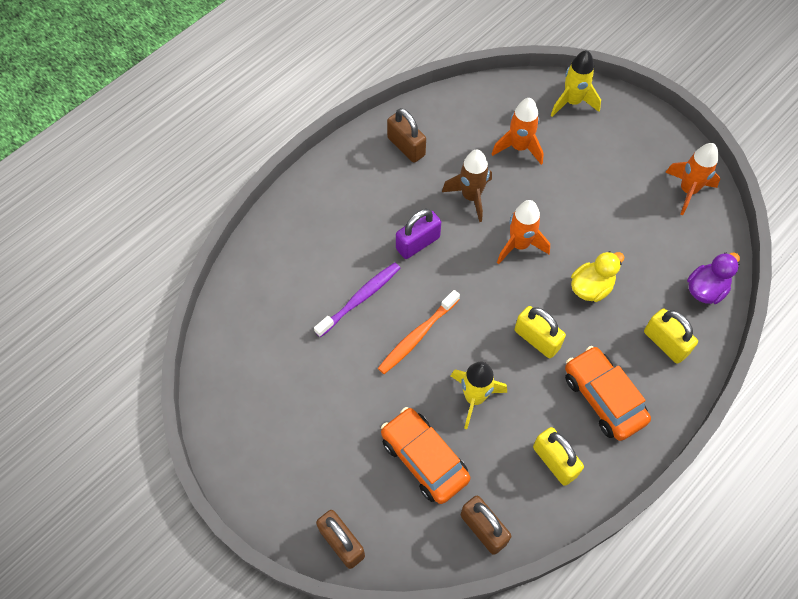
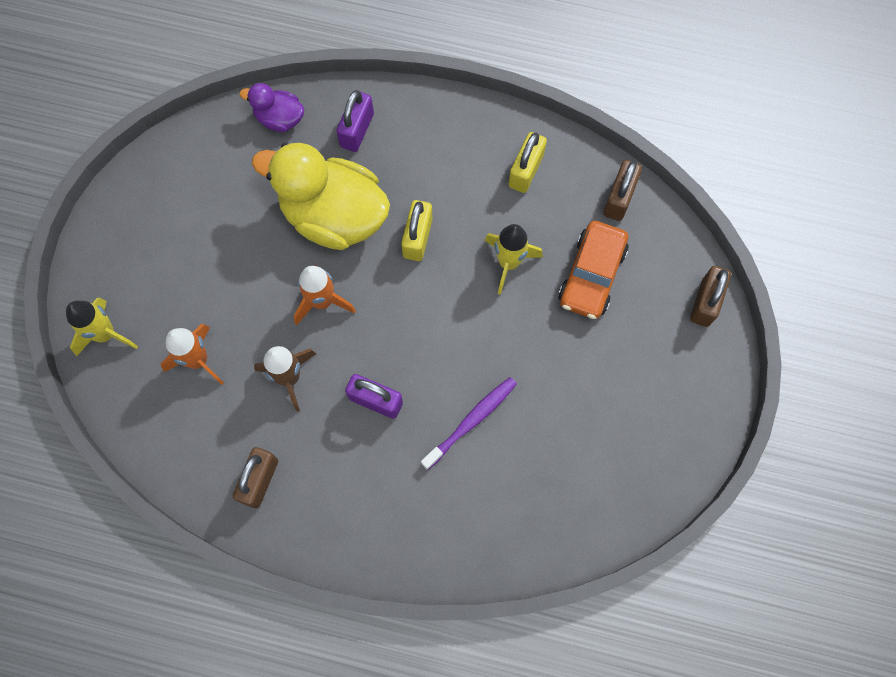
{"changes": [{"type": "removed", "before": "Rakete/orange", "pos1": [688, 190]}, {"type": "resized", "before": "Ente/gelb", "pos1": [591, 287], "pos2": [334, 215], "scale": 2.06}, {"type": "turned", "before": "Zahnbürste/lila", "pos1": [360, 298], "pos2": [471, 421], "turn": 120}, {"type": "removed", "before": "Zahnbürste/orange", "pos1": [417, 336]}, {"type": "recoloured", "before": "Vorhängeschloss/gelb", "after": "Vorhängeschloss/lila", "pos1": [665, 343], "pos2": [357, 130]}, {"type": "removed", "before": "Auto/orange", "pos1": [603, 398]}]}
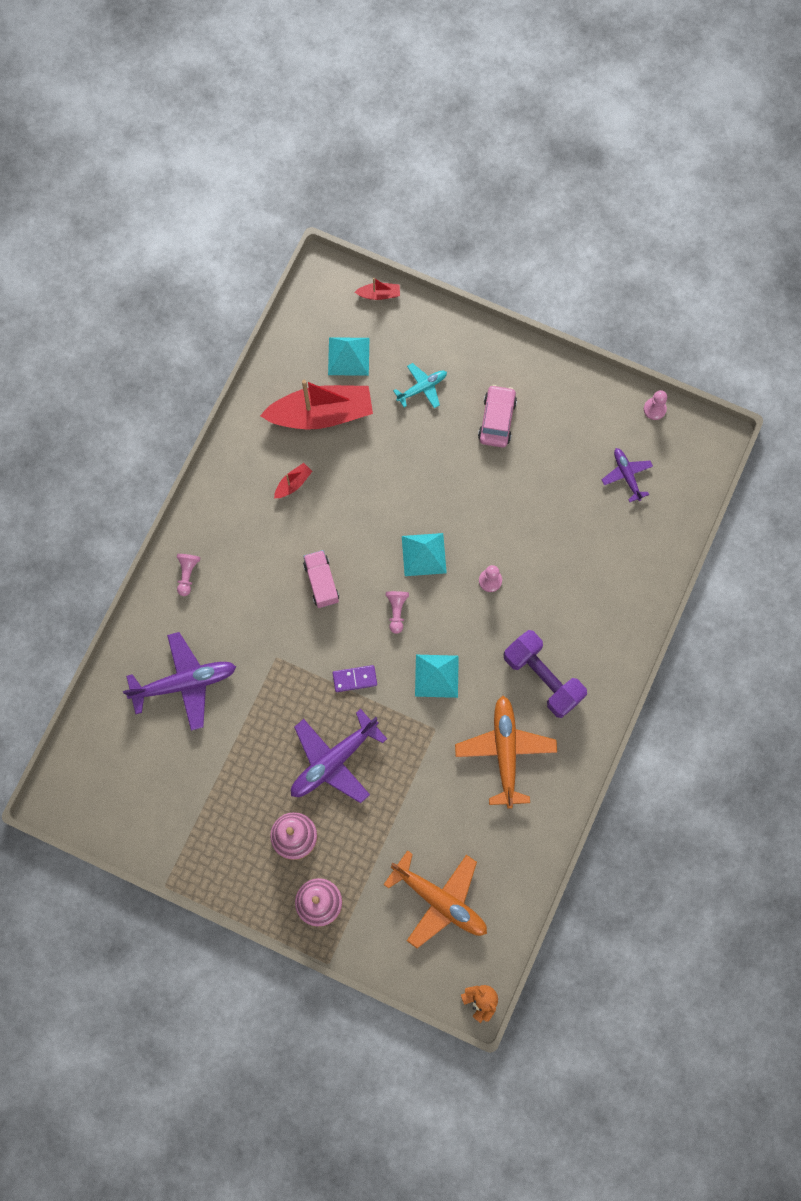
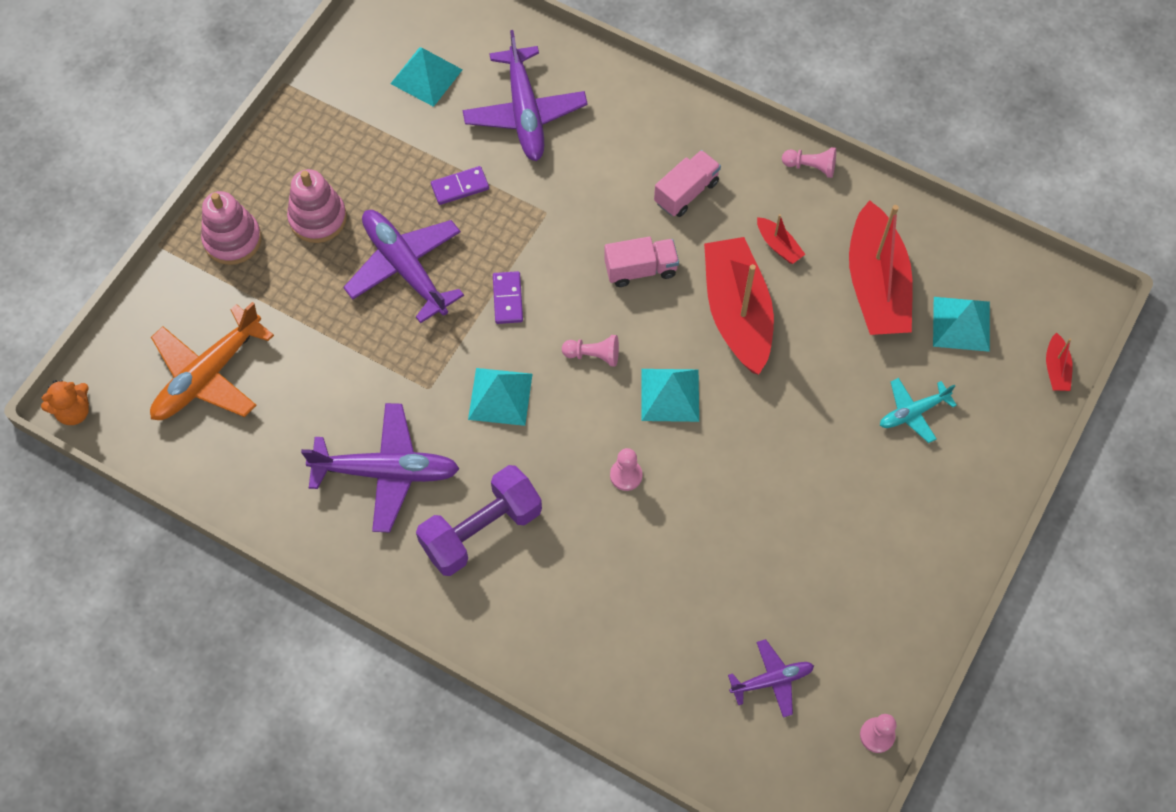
{"changes": [{"type": "turned", "before": "Flugzeug/türkis", "pos1": [422, 388], "pos2": [913, 412], "turn": 90}, {"type": "removed", "before": "Auto/rosa", "pos1": [497, 420]}, {"type": "moved", "before": "Bauer/rosa", "pos1": [187, 574], "pos2": [811, 167]}, {"type": "recoloured", "before": "Flugzeug/orange", "after": "Flugzeug/lila", "pos1": [505, 752], "pos2": [385, 471]}, {"type": "added", "after": "Pyramide/türkis", "pos2": [426, 76]}, {"type": "added", "after": "Lastwagen/rosa", "pos2": [686, 192]}, {"type": "added", "after": "Dominostein/lila", "pos2": [460, 187]}, {"type": "added", "after": "Boot/rot", "pos2": [737, 313]}]}
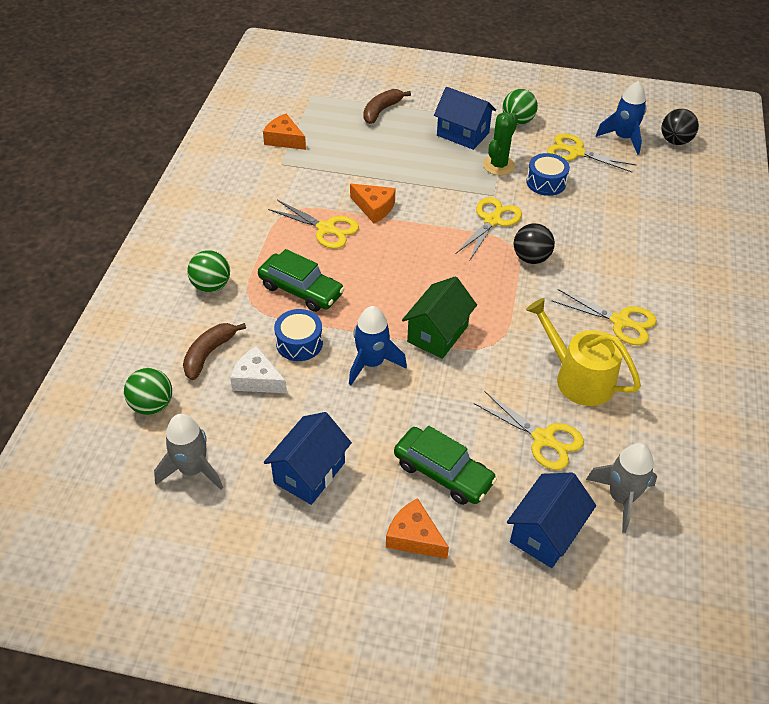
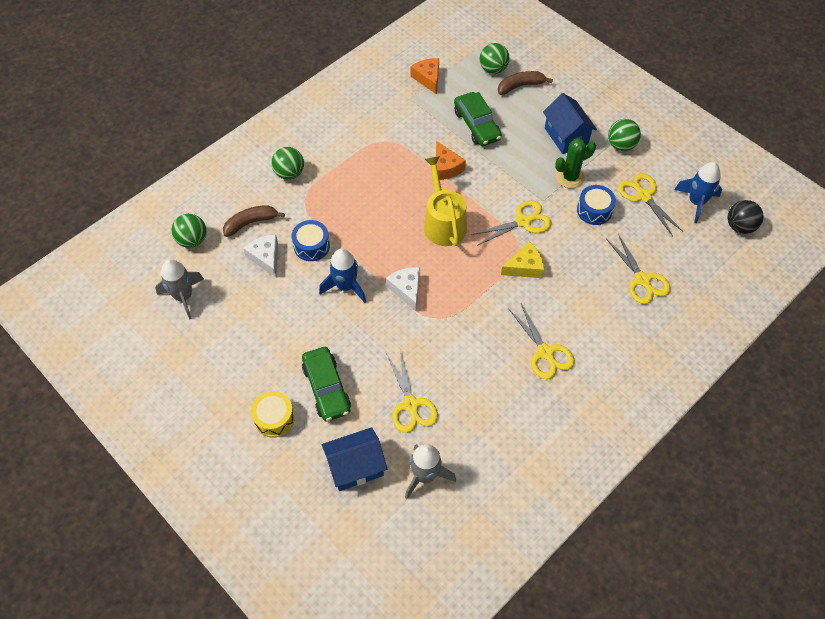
{"changes": [{"type": "moved", "before": "Schere/gelb", "pos1": [326, 229], "pos2": [642, 280]}, {"type": "replaced", "before": "Ball/schwarz", "after": "Käse/gelb", "pos1": [531, 258], "pos2": [525, 267]}, {"type": "moved", "before": "Auto/grün", "pos1": [301, 290], "pos2": [477, 125]}, {"type": "replaced", "before": "Haus/grün", "after": "Käse/weiß", "pos1": [438, 334], "pos2": [406, 289]}, {"type": "moved", "before": "Gießkanne/gelb", "pos1": [578, 378], "pos2": [443, 223]}, {"type": "removed", "before": "Haus/blau", "pos1": [309, 472]}, {"type": "replaced", "before": "Käse/orange", "after": "Trommel/gelb", "pos1": [414, 537], "pos2": [274, 418]}, {"type": "added", "after": "Ball/grün", "pos2": [493, 69]}]}
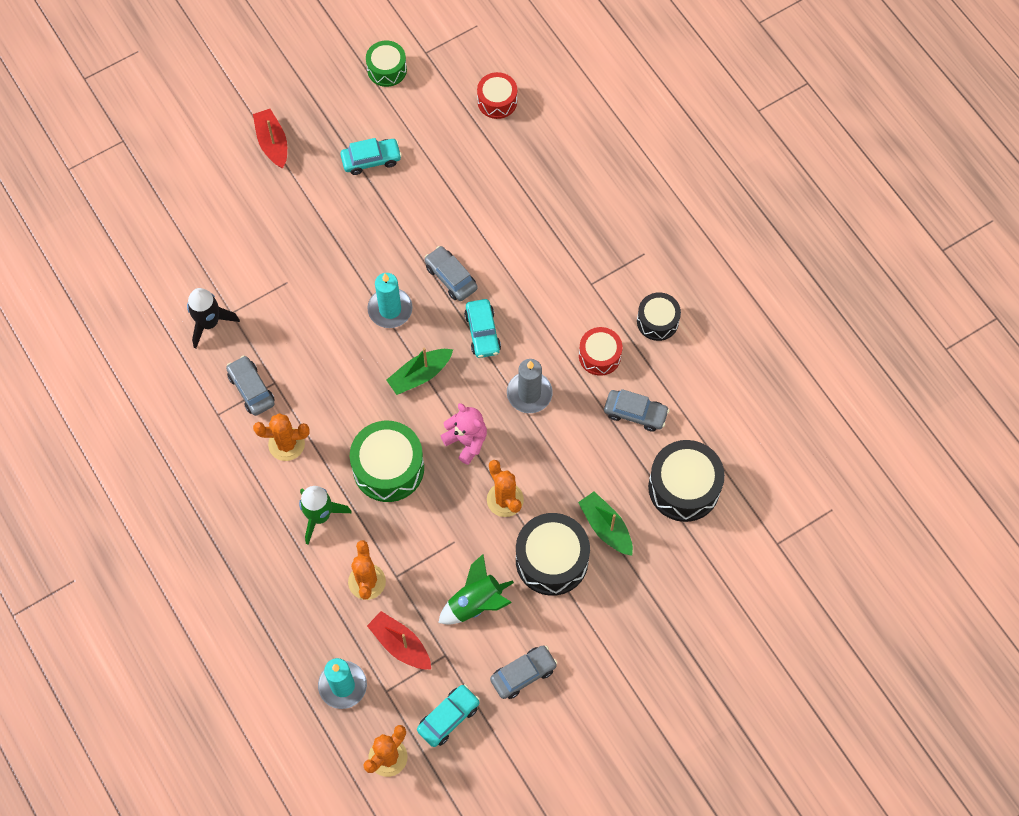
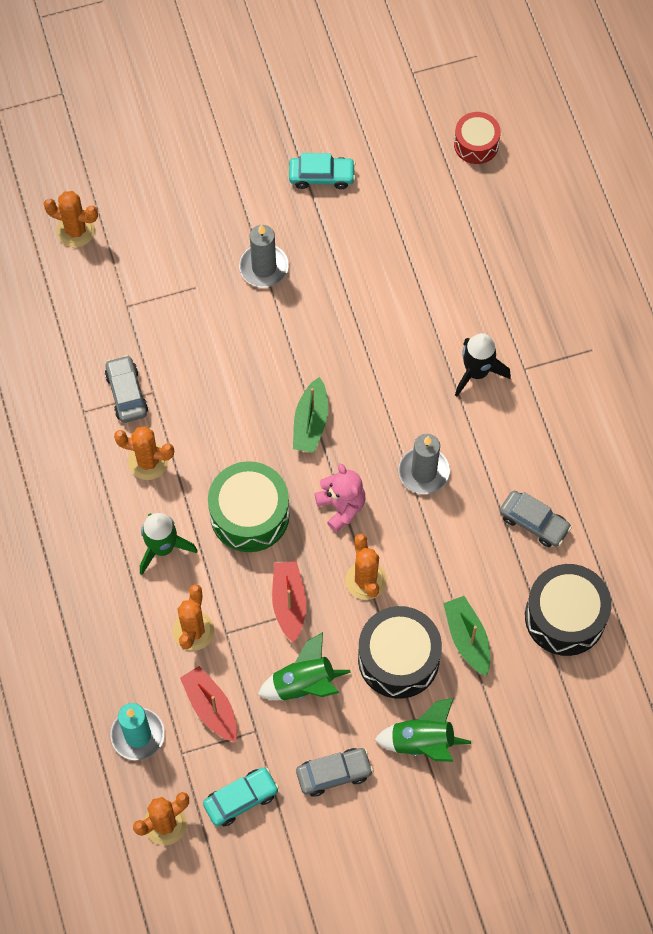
{"changes": [{"type": "removed", "before": "Trommel/grün", "pos1": [387, 69]}, {"type": "moved", "before": "Boot/rot", "pos1": [272, 143], "pos2": [289, 603]}, {"type": "removed", "before": "Auto/grau", "pos1": [451, 277]}, {"type": "removed", "before": "Kerze/türkis", "pos1": [390, 309]}, {"type": "moved", "before": "Rakete/schwarz", "pos1": [209, 323], "pos2": [476, 372]}, {"type": "removed", "before": "Trommel/schwarz", "pos1": [657, 321]}, {"type": "removed", "before": "Auto/türkis", "pos1": [482, 332]}, {"type": "removed", "before": "Trommel/rot", "pos1": [599, 356]}, {"type": "turned", "before": "Boot/grün", "pos1": [420, 375], "pos2": [310, 422], "turn": -60}, {"type": "added", "after": "Kaktus/orange", "pos2": [76, 230]}, {"type": "added", "after": "Kerze/grau", "pos2": [264, 267]}, {"type": "added", "after": "Rakete/grün", "pos2": [422, 742]}]}
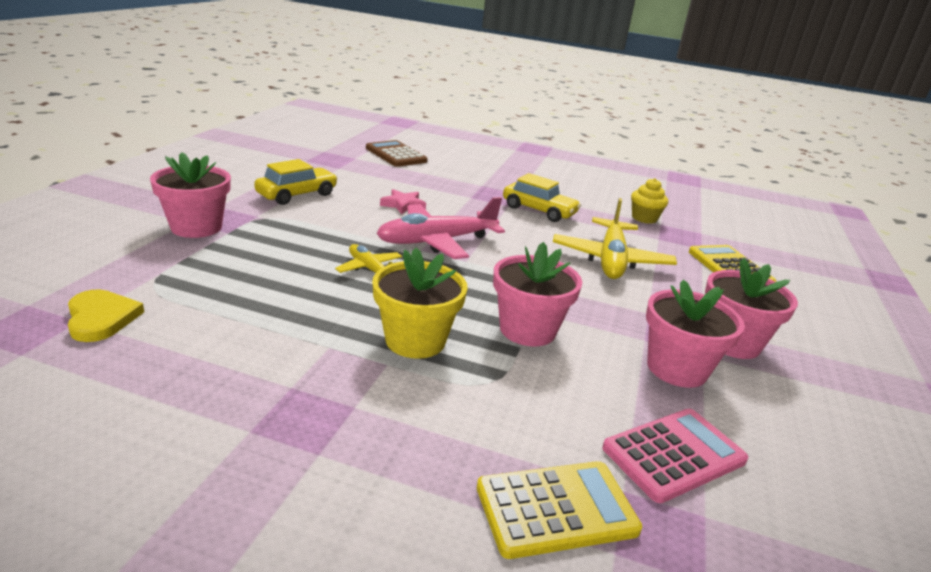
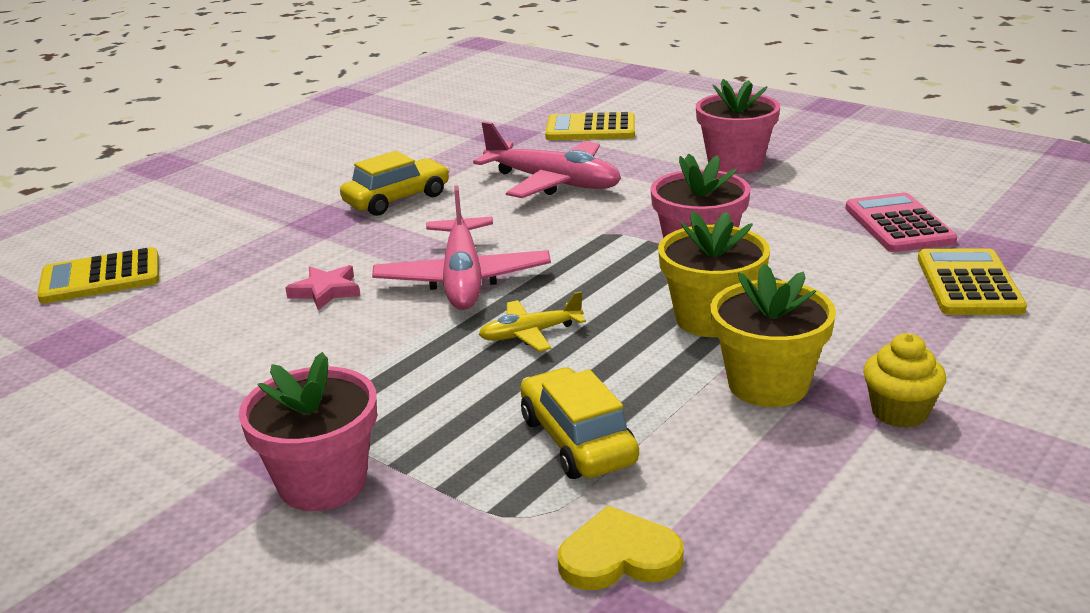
{"changes": [{"type": "recoloured", "before": "Taschenrechner/braun", "after": "Taschenrechner/gelb", "pos1": [396, 155], "pos2": [101, 278]}, {"type": "moved", "before": "Auto/gelb", "pos1": [297, 195], "pos2": [577, 440]}, {"type": "moved", "before": "Muffin/gelb", "pos1": [644, 218], "pos2": [899, 412]}, {"type": "recoloured", "before": "Flugzeug/gelb", "after": "Flugzeug/rosa", "pos1": [611, 260], "pos2": [553, 182]}, {"type": "removed", "before": "Blumentopf/rosa", "pos1": [676, 368]}, {"type": "added", "after": "Blumentopf/gelb", "pos2": [768, 384]}]}
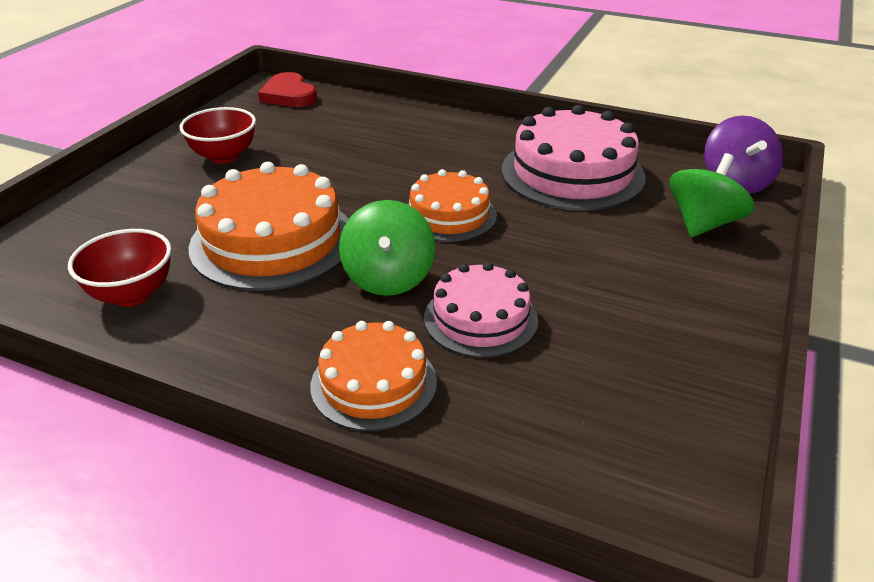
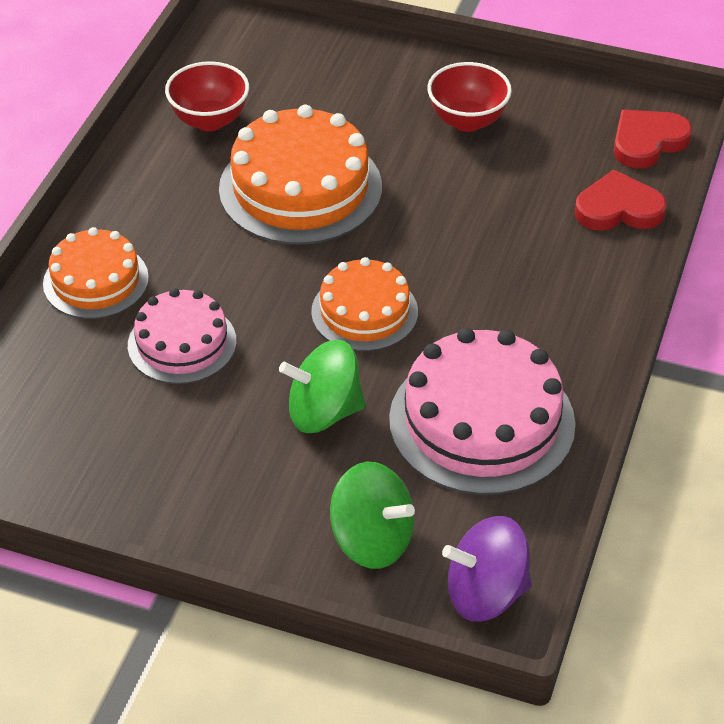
{"changes": [{"type": "moved", "before": "Kreisel/grün", "pos1": [388, 278], "pos2": [324, 412]}, {"type": "added", "after": "Herz/rot", "pos2": [618, 208]}]}
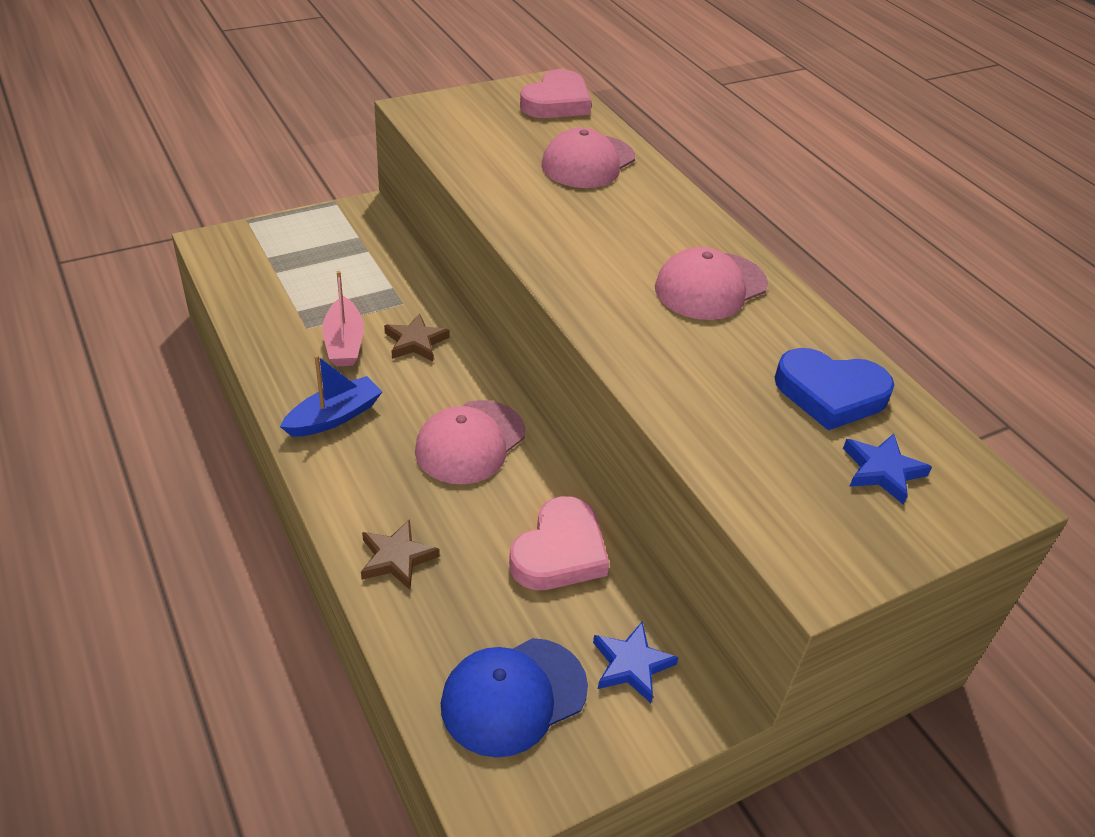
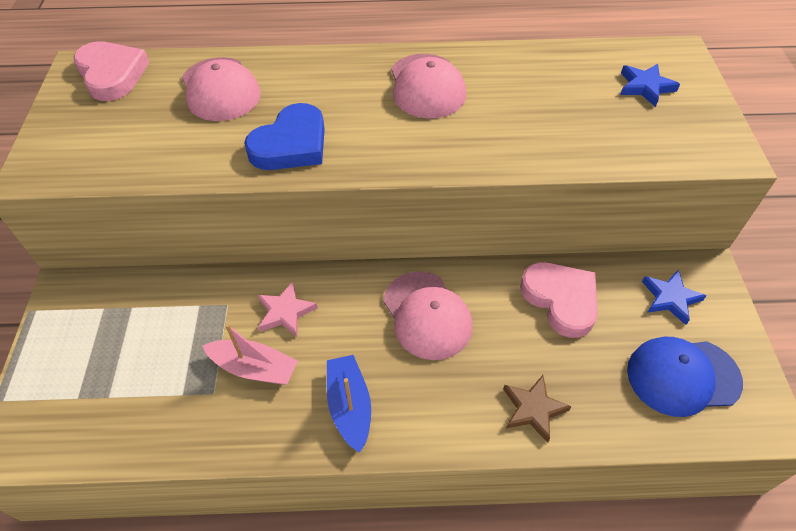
{"changes": [{"type": "recoloured", "before": "Stern/braun", "after": "Stern/rosa", "pos1": [415, 342], "pos2": [285, 312]}, {"type": "moved", "before": "Herz/blau", "pos1": [830, 394], "pos2": [291, 144]}, {"type": "turned", "before": "Kappe/blau", "pos1": [513, 696], "pos2": [682, 376], "turn": 90}]}
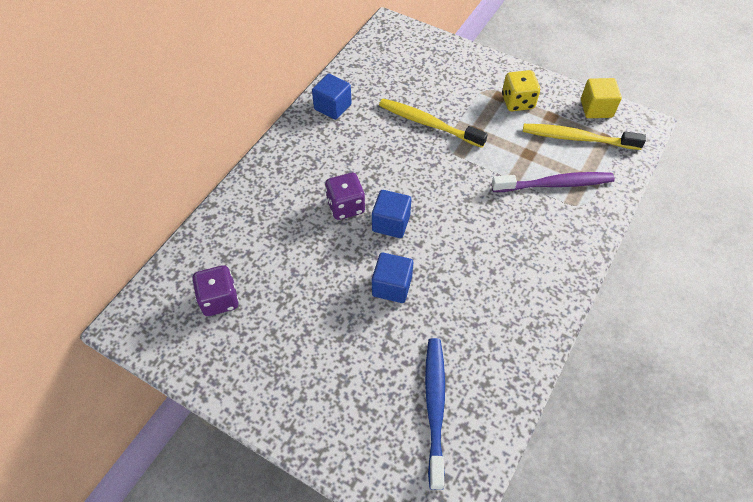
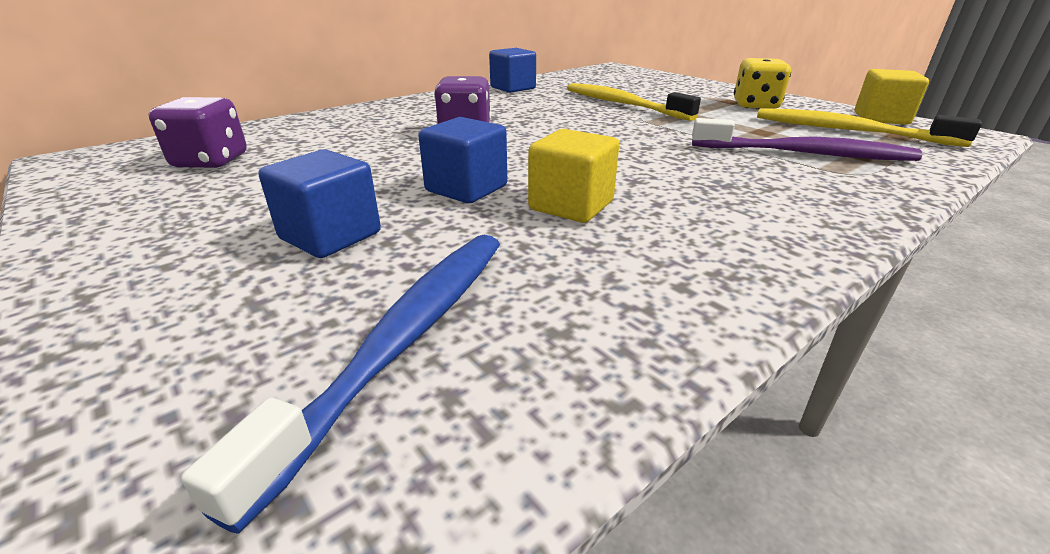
{"changes": [{"type": "moved", "before": "Kubus/blau", "pos1": [391, 223], "pos2": [330, 236]}, {"type": "added", "after": "Kubus/gelb", "pos2": [571, 205]}]}
